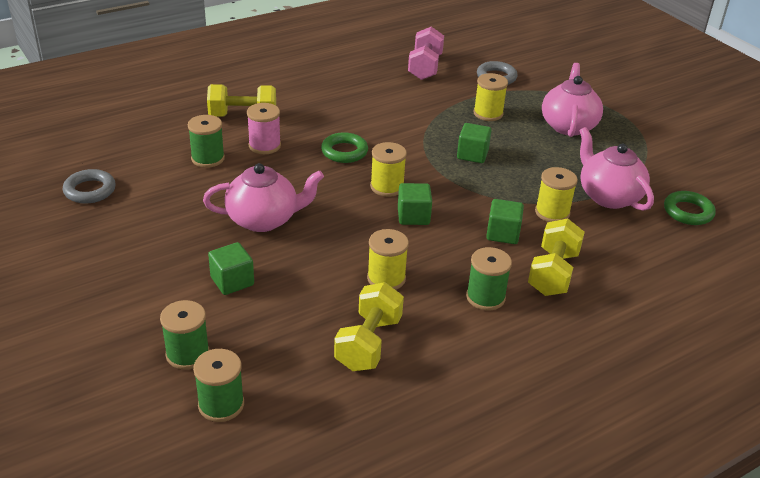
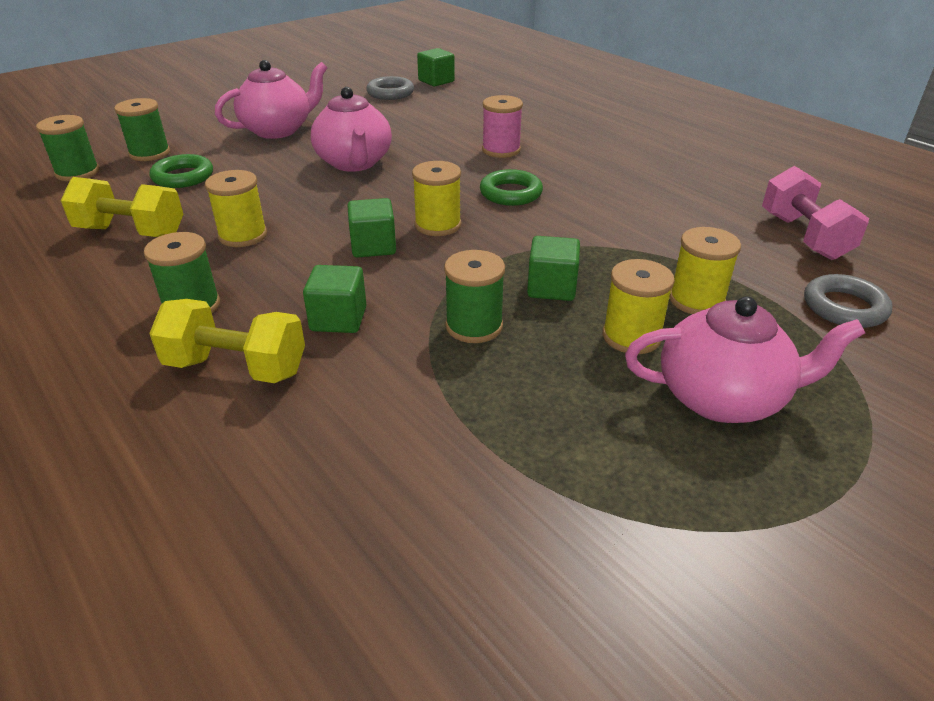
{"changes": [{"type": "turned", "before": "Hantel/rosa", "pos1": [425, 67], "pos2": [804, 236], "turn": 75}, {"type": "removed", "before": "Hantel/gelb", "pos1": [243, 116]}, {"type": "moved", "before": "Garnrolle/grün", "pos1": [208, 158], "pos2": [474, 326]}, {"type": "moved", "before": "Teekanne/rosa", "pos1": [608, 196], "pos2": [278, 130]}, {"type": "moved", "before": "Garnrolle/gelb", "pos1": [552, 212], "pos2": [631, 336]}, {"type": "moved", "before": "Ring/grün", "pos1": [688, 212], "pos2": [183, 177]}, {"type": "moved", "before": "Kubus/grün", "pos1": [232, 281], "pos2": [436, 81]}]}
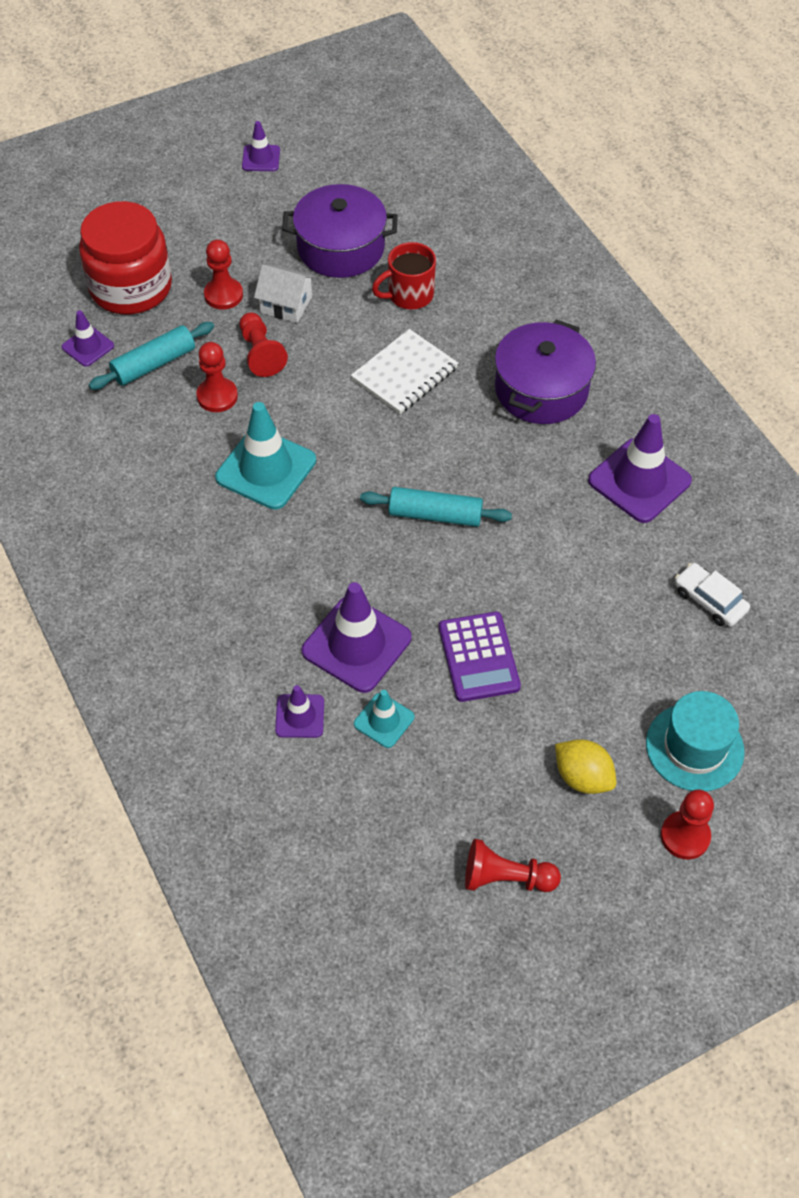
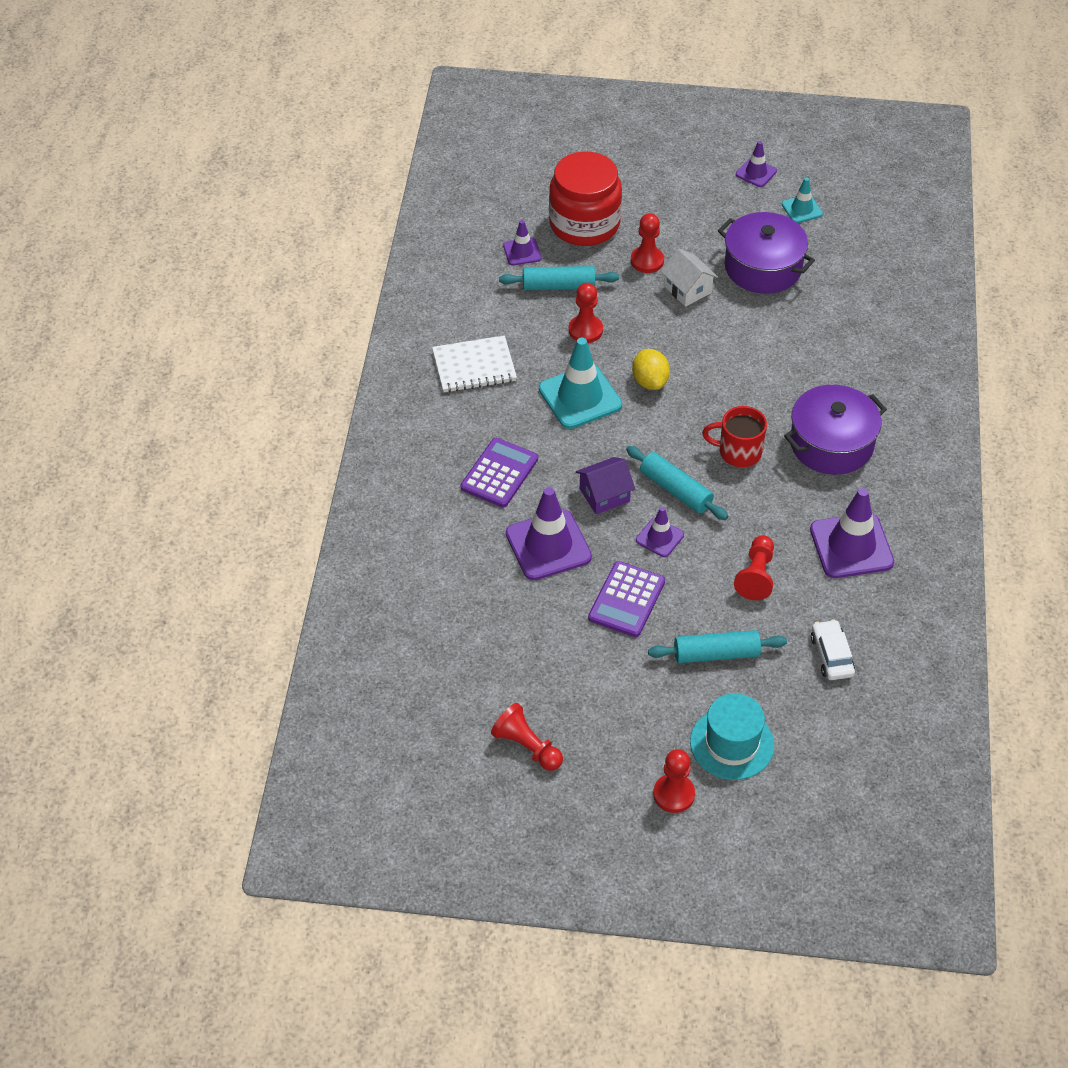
{"changes": [{"type": "moved", "before": "Tasse/rot", "pos1": [409, 295], "pos2": [738, 452]}, {"type": "moved", "before": "Bauer/rot", "pos1": [260, 353], "pos2": [756, 575]}, {"type": "moved", "before": "Notizbuch/weiß", "pos1": [404, 374], "pos2": [474, 366]}, {"type": "moved", "before": "Leitkegel/lila", "pos1": [300, 716], "pos2": [659, 537]}, {"type": "moved", "before": "Leitkegel/türkis", "pos1": [384, 720], "pos2": [802, 209]}, {"type": "moved", "before": "Zitrone/gelb", "pos1": [582, 777], "pos2": [650, 381]}, {"type": "added", "after": "Taschenrechner/lila", "pos2": [499, 473]}, {"type": "added", "after": "Haus/lila", "pos2": [604, 495]}, {"type": "added", "after": "Nudelholz/türkis", "pos2": [716, 654]}]}
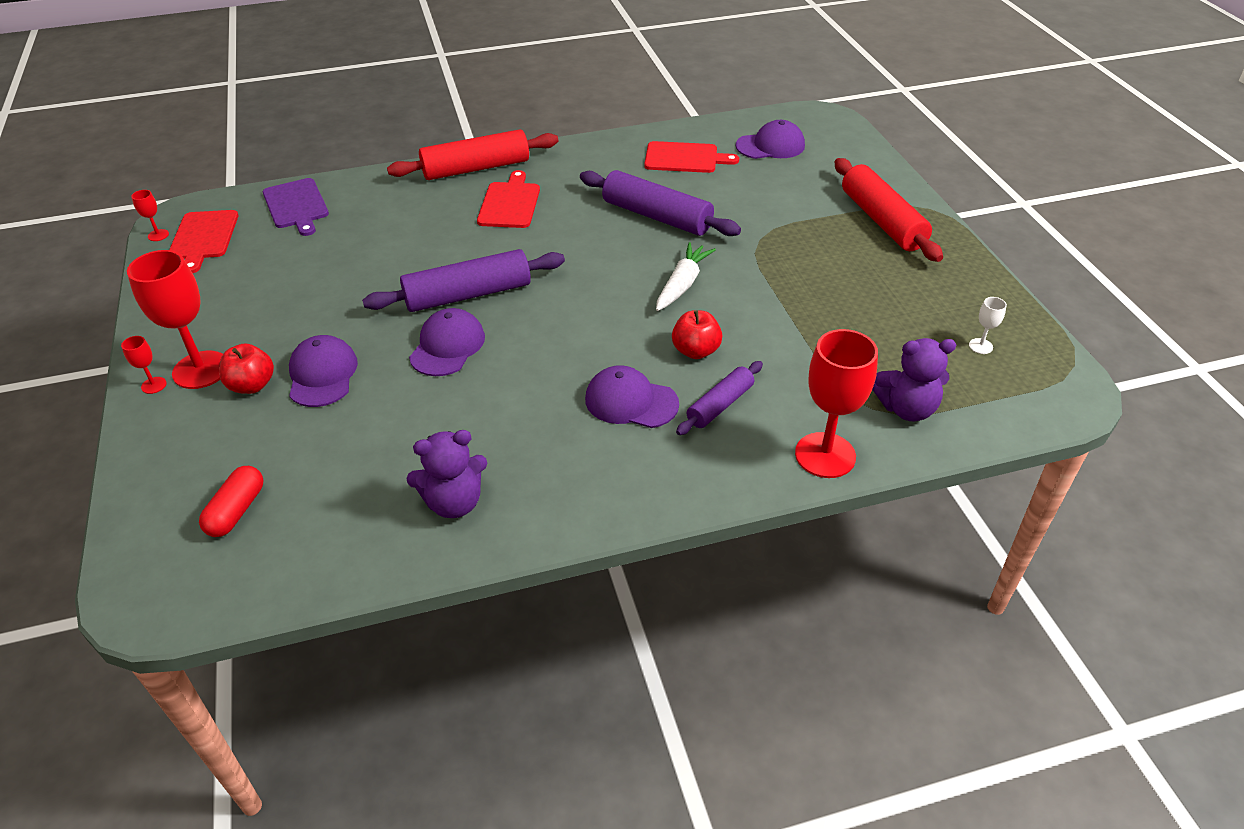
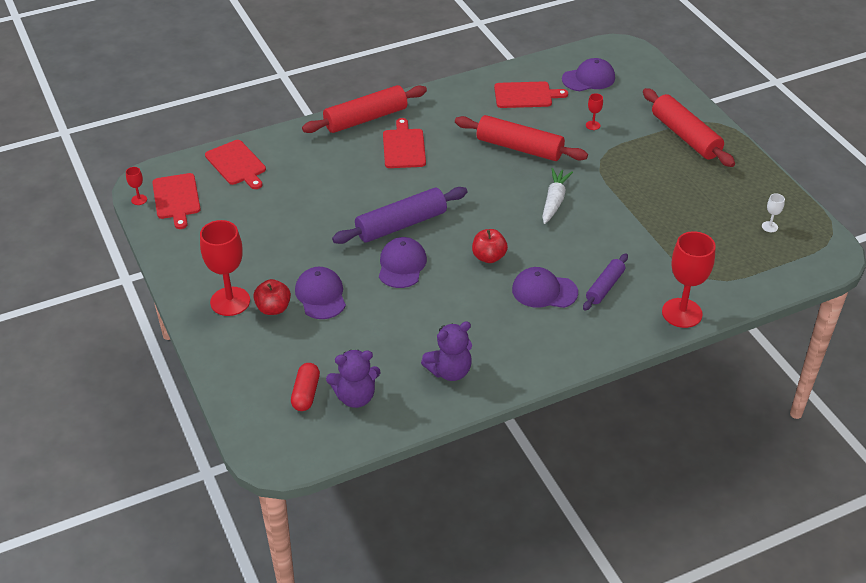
{"changes": [{"type": "recoloured", "before": "Nudelholz/lila", "after": "Nudelholz/rot", "pos1": [657, 216], "pos2": [519, 148]}, {"type": "recoloured", "before": "Schneidebrett/lila", "after": "Schneidebrett/rot", "pos1": [296, 205], "pos2": [236, 164]}, {"type": "moved", "before": "Apfel/rot", "pos1": [696, 351], "pos2": [489, 257]}, {"type": "moved", "before": "Kelch/rot", "pos1": [154, 385], "pos2": [593, 125]}, {"type": "moved", "before": "Teddybär/lila", "pos1": [907, 409], "pos2": [355, 397]}]}
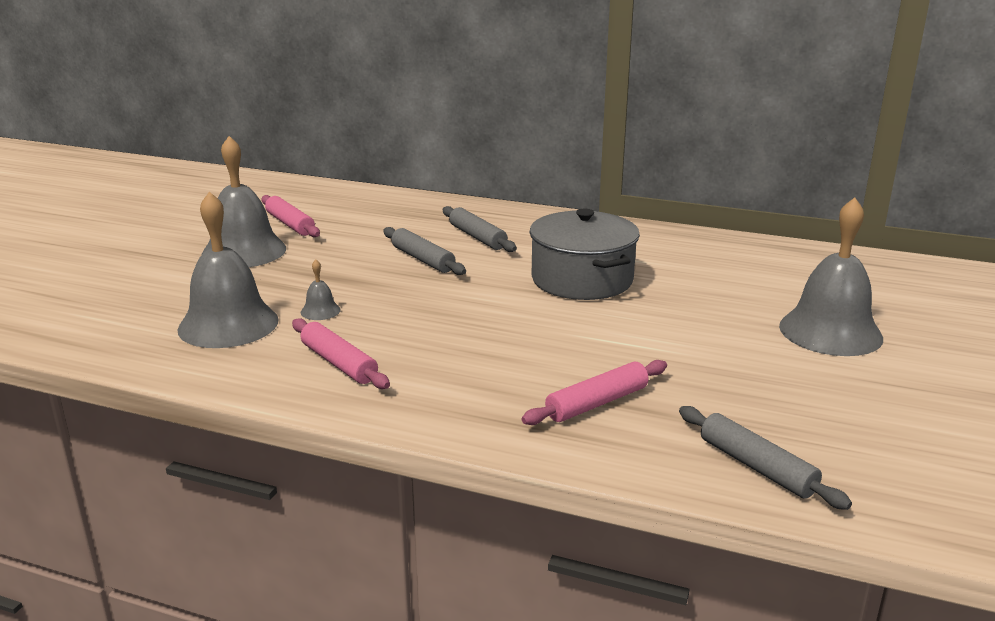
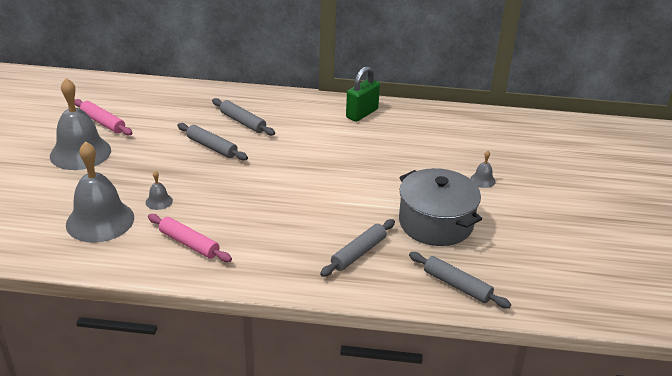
{"changes": [{"type": "resized", "before": "Glocke/grau", "pos1": [830, 331], "pos2": [482, 180], "scale": 0.42}, {"type": "moved", "before": "Kochtopf/grau", "pos1": [582, 279], "pos2": [436, 223]}, {"type": "recoloured", "before": "Nudelholz/rosa", "after": "Nudelholz/grau", "pos1": [597, 403], "pos2": [358, 253]}, {"type": "added", "after": "Vorhängeschloss/grün", "pos2": [362, 113]}]}
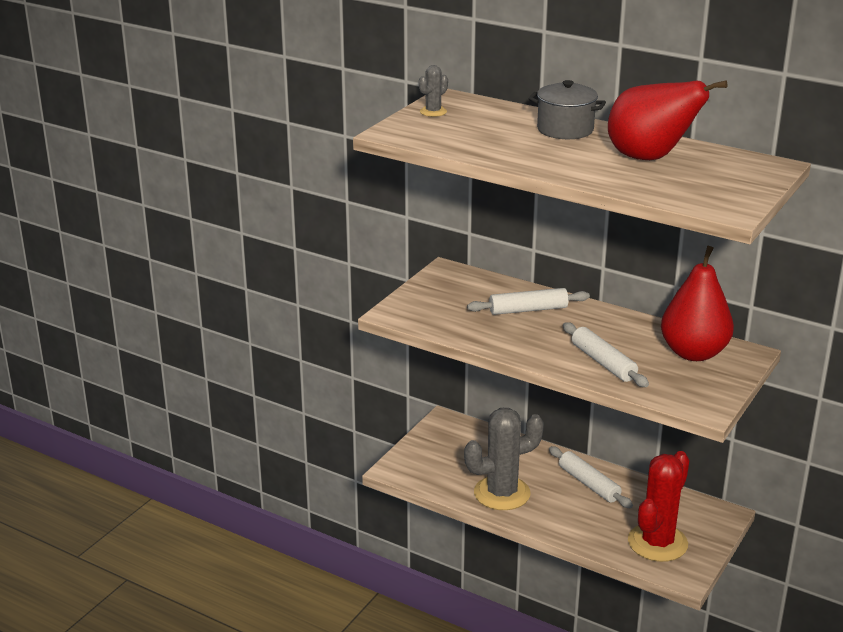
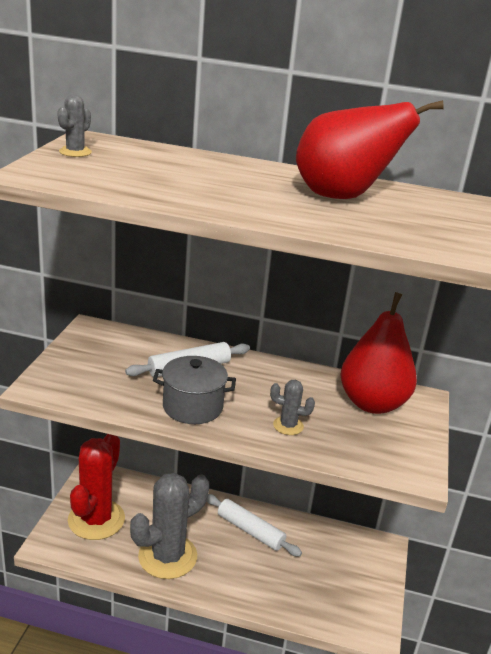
{"changes": [{"type": "moved", "before": "Kochtopf/grau", "pos1": [565, 130], "pos2": [192, 407]}, {"type": "replaced", "before": "Nudelholz/weiß", "after": "Kaktus/grau", "pos1": [603, 362], "pos2": [288, 426]}, {"type": "moved", "before": "Kaktus/rot", "pos1": [657, 543], "pos2": [96, 520]}]}
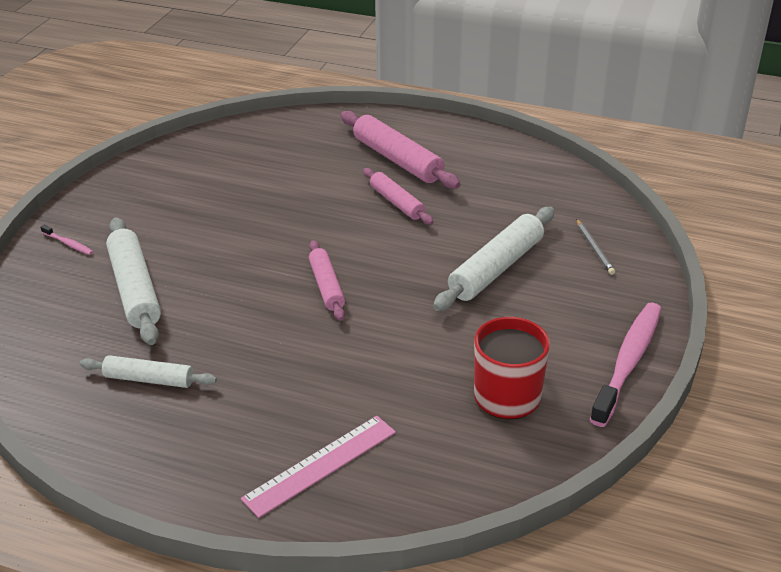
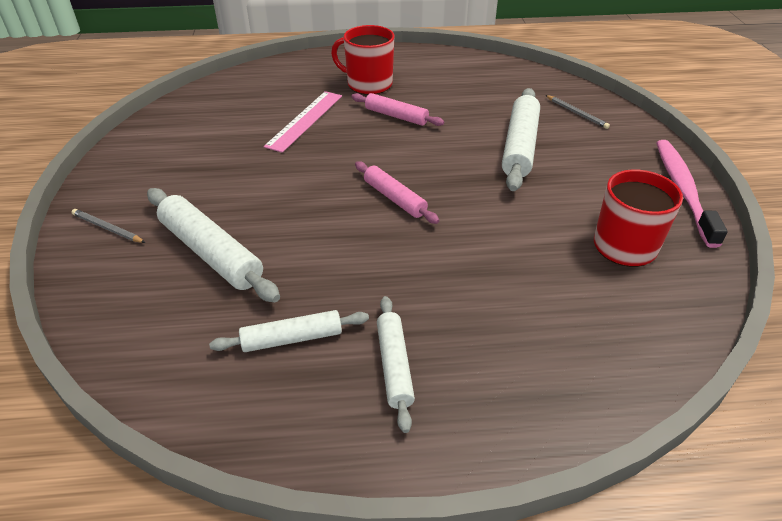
{"changes": [{"type": "replaced", "before": "Nudelholz/rosa", "after": "Tasse/rot", "pos1": [397, 160], "pos2": [368, 84]}, {"type": "replaced", "before": "Zahnbürste/rosa", "after": "Bleistift/grau", "pos1": [68, 244], "pos2": [107, 228]}, {"type": "moved", "before": "Lineal/rosa", "pos1": [320, 465], "pos2": [305, 120]}, {"type": "added", "after": "Nudelholz/weiß", "pos2": [394, 366]}]}
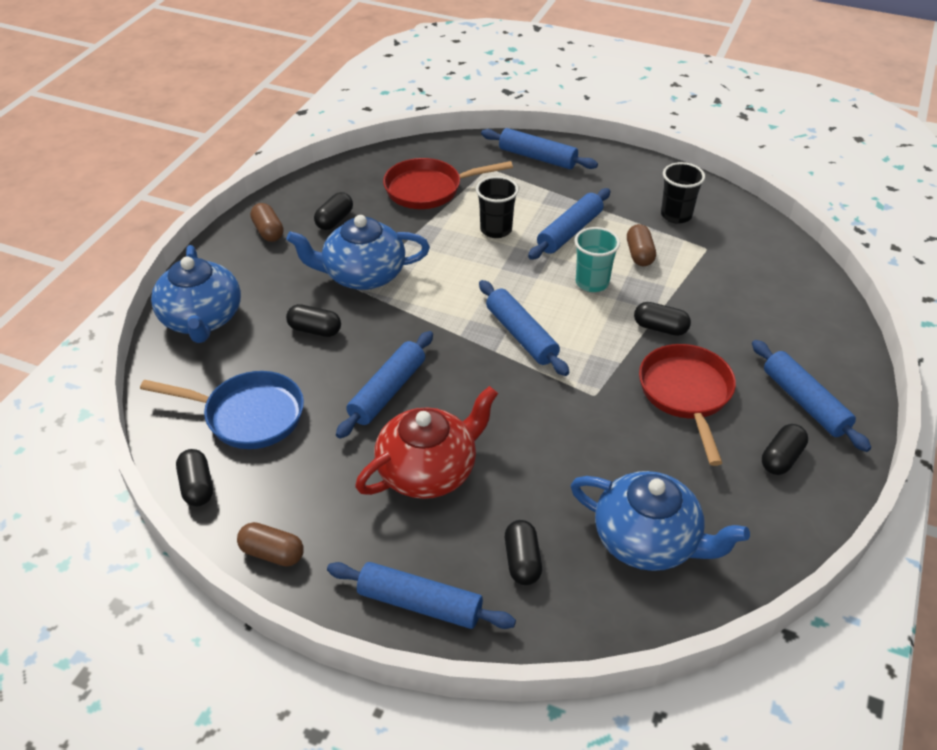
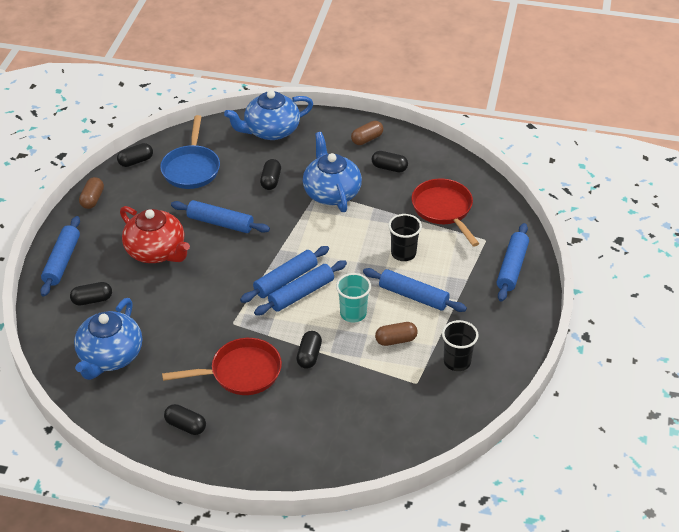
{"changes": [{"type": "moved", "before": "Nudelholz/blau", "pos1": [804, 402], "pos2": [301, 293]}]}
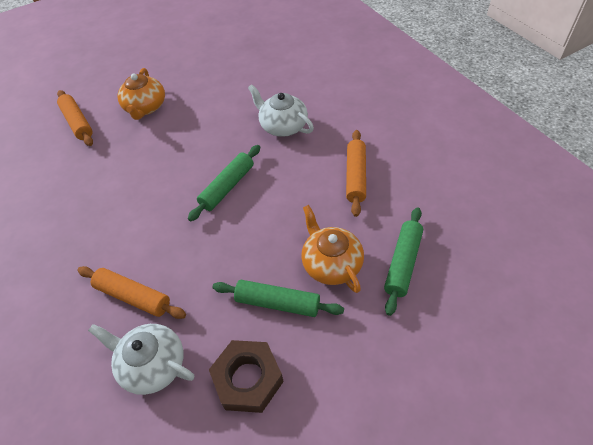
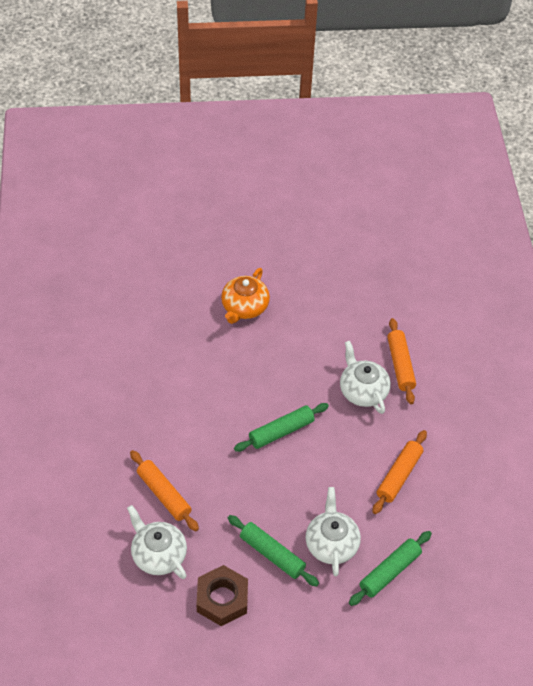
{"changes": [{"type": "moved", "before": "Nudelholz/orange", "pos1": [78, 122], "pos2": [400, 365]}, {"type": "recoloured", "before": "Teekanne/orange", "after": "Teekanne/weiß", "pos1": [331, 264], "pos2": [331, 544]}]}
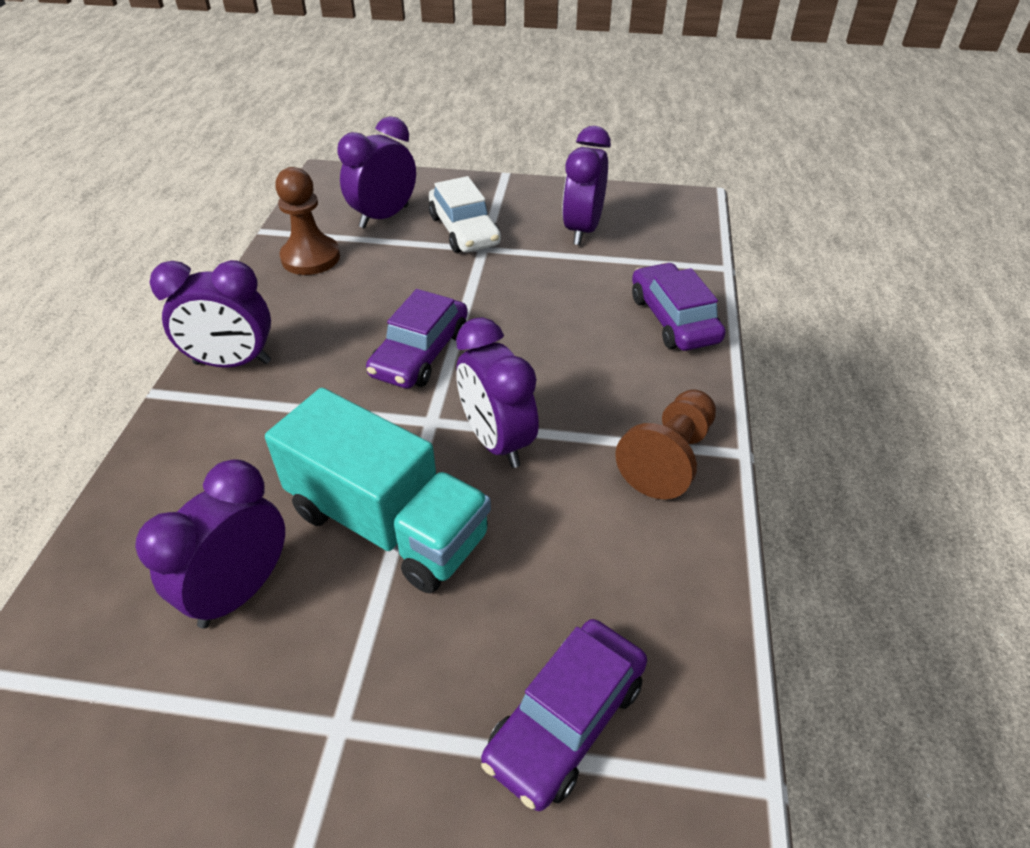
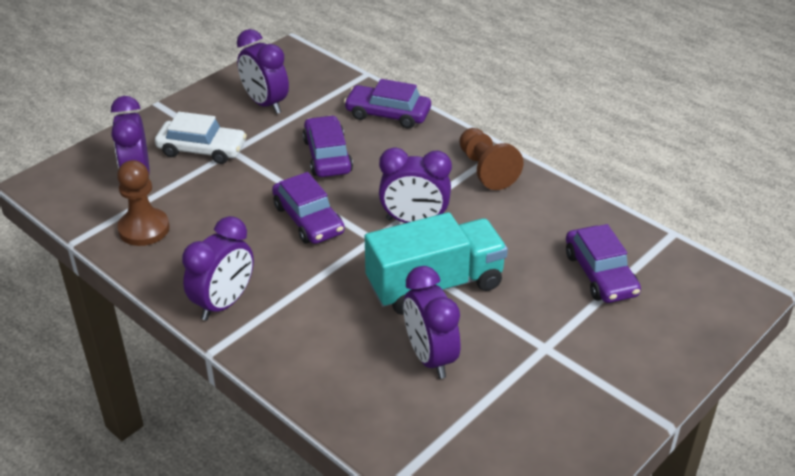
{"changes": [{"type": "added", "after": "Auto/lila", "pos2": [327, 156]}]}
